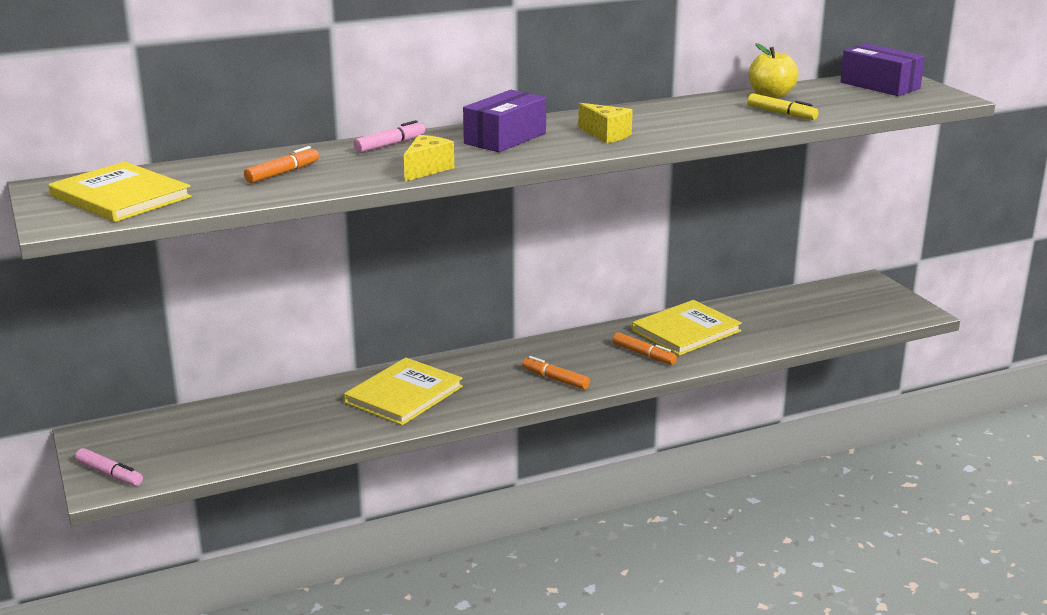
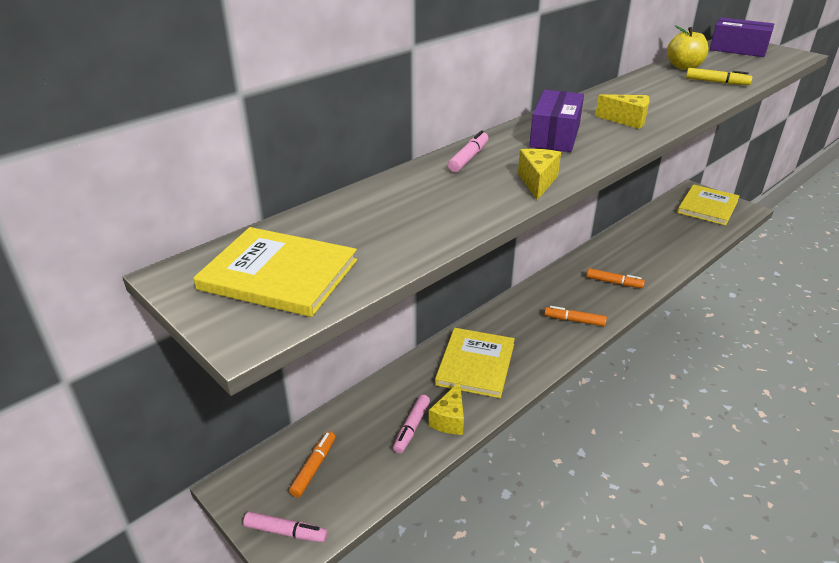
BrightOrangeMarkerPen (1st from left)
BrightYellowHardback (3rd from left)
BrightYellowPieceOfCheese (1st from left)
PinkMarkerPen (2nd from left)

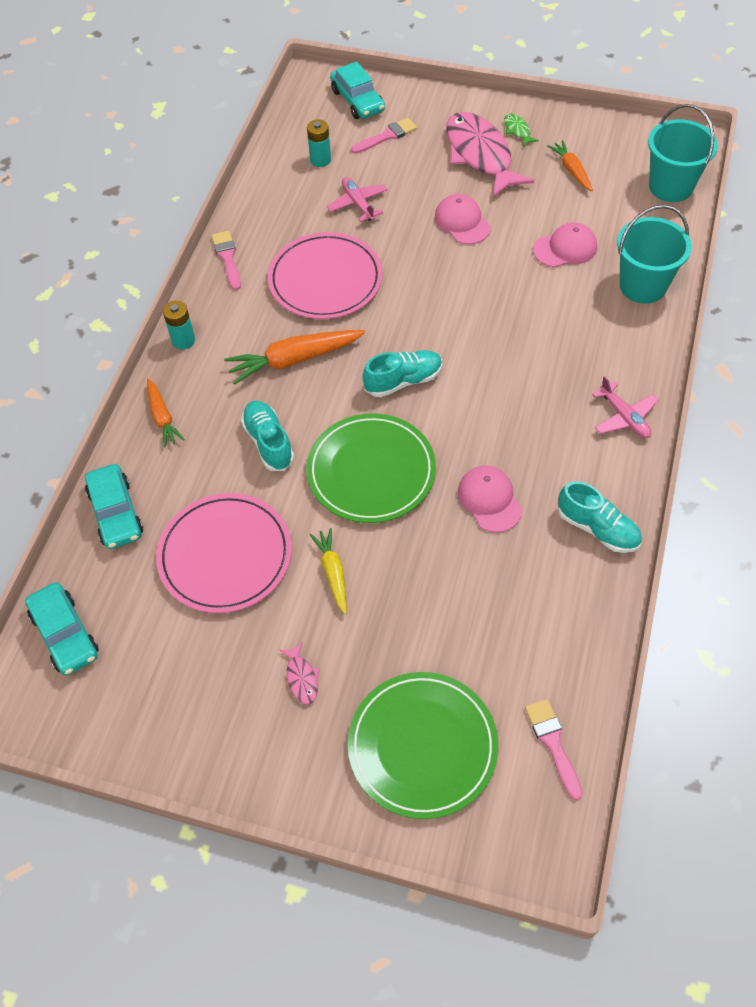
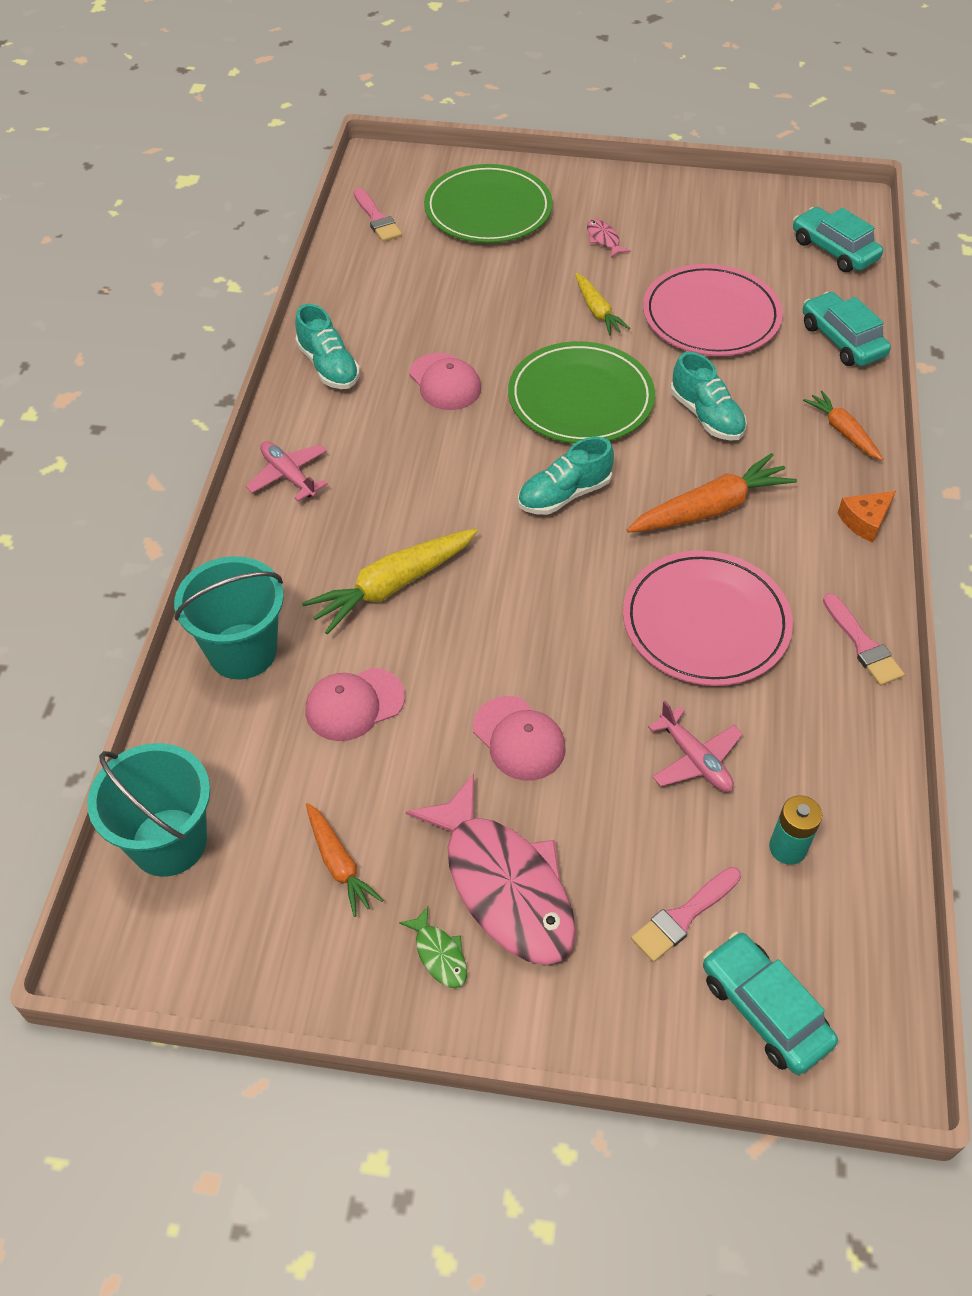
BrightOrangePieceOfCheese
TurquoiseShoe (1st from left)
BrightYellowRootVegetable (1st from left)

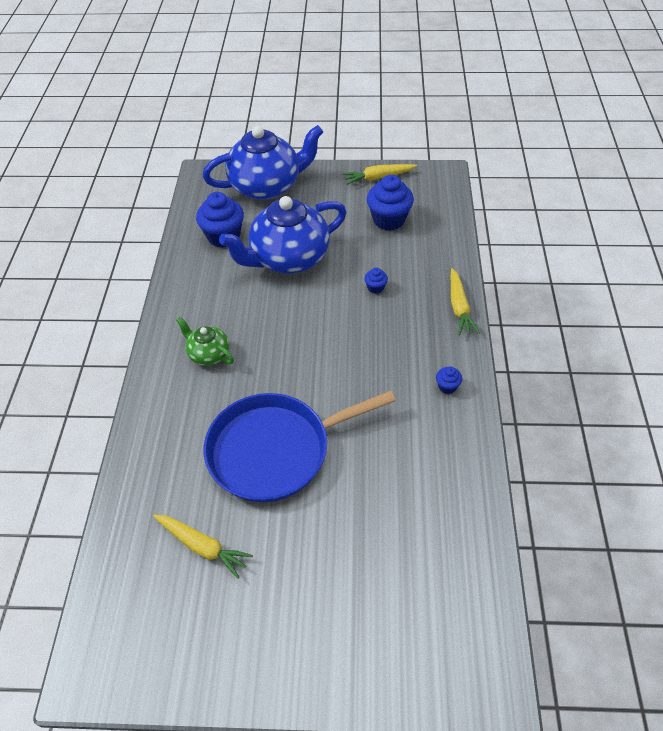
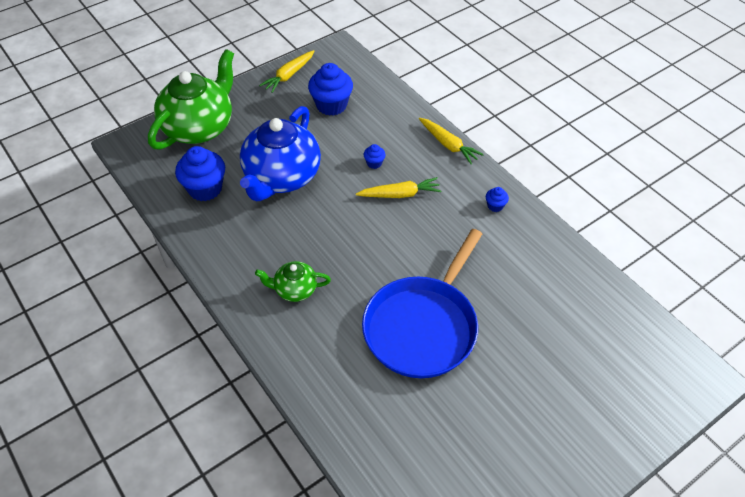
GreenTeaPot (1st from left)
BrightYellowRootVegetable (2nd from left)

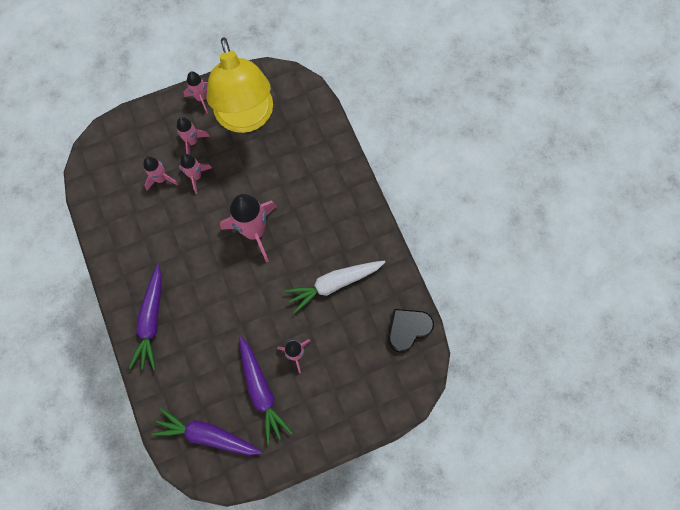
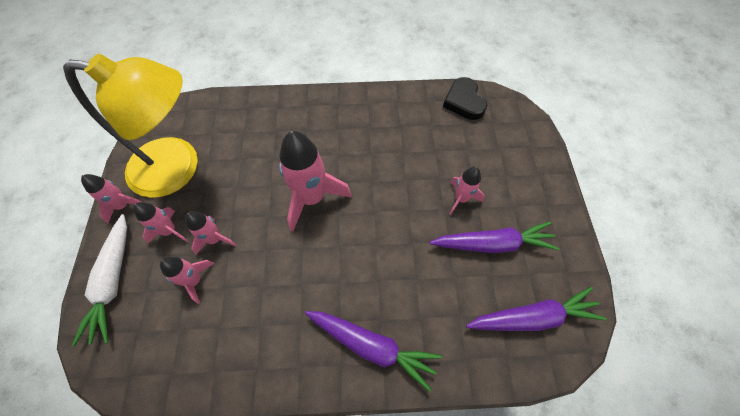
PureWhiteRootVegetable
RoyalPurpleRootVegetable (3rd from left)

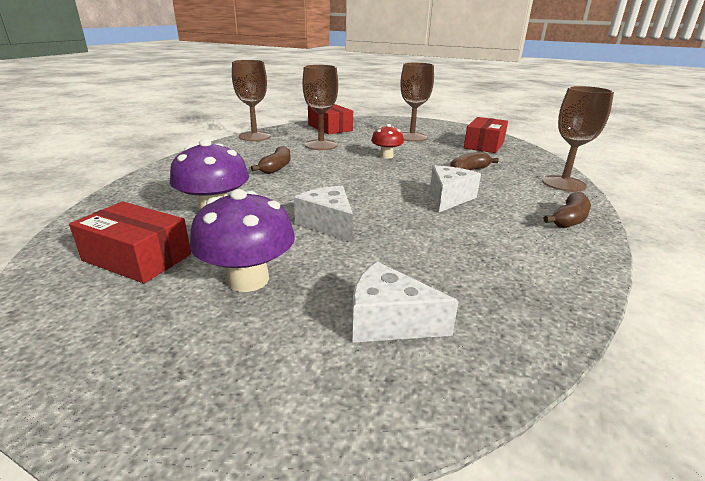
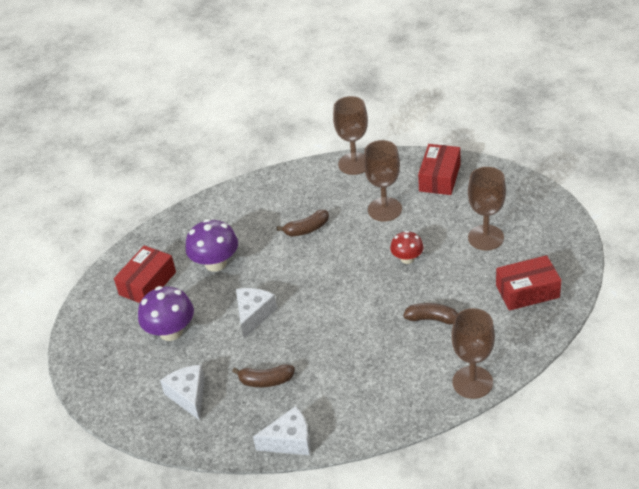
PureWhitePieceOfCheese (3rd from left)
RussetBanana (1st from left)
CrimsonPackage (1st from left)

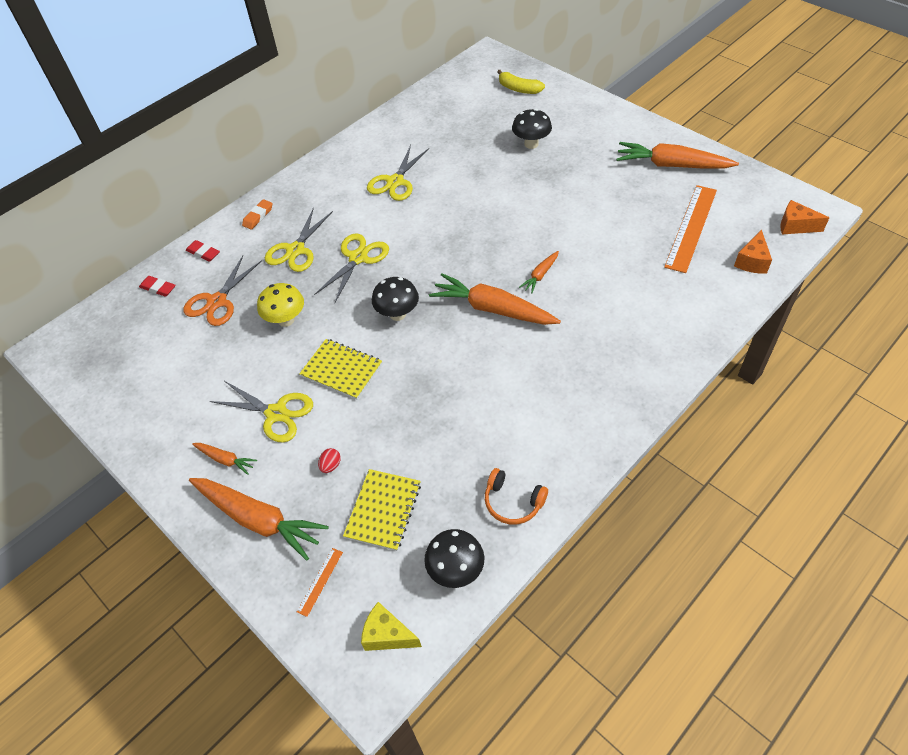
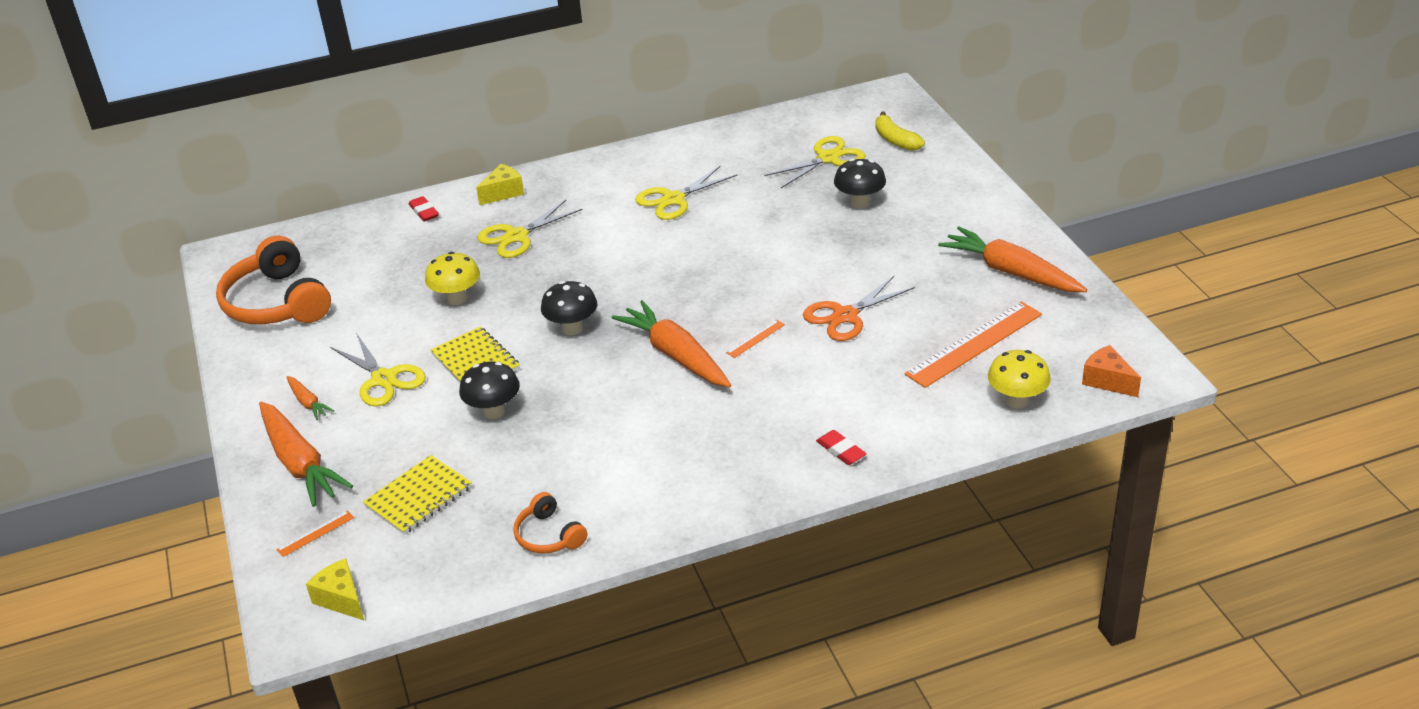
BrightYellowPieceOfCheese (2nd from left)
BrightYellowToadstool (2nd from left)
BrightYellowShears (4th from left)
BrightOrangeStraightedge (2nd from left)
BrightOrangeShears
CrimsonPencilEraser (2nd from left)
CrimsonToyEgg
EbonyToadstool (1st from left)
BrightOrangeHeadphones (1st from left)

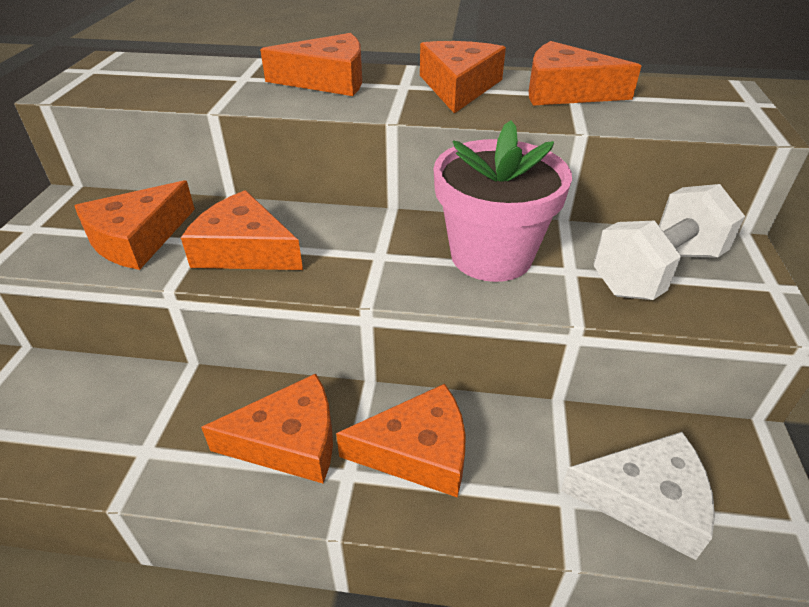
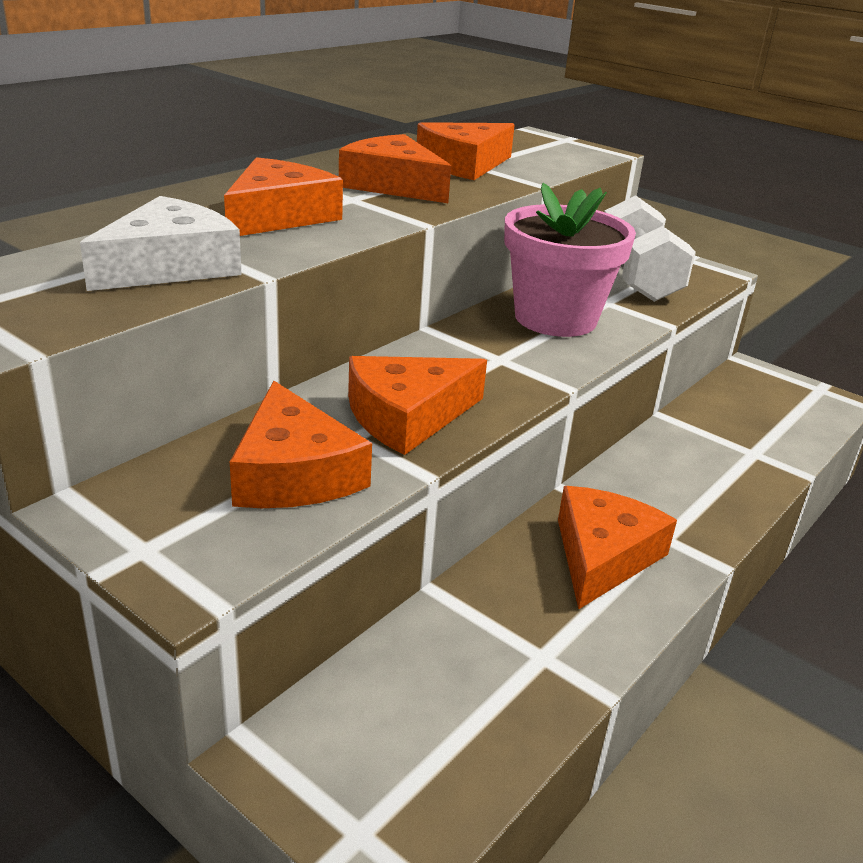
BrightOrangePieceOfCheese (5th from left in the first image)
PureWhitePieceOfCheese

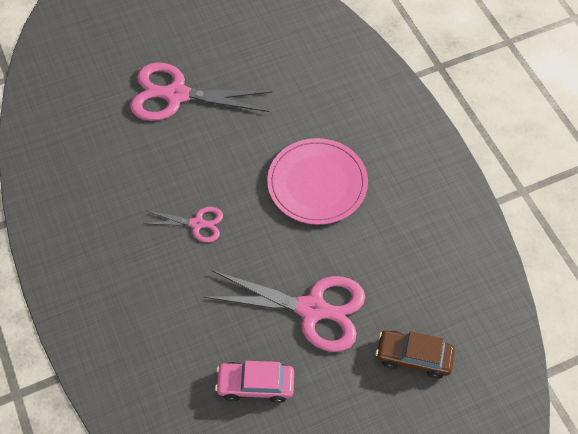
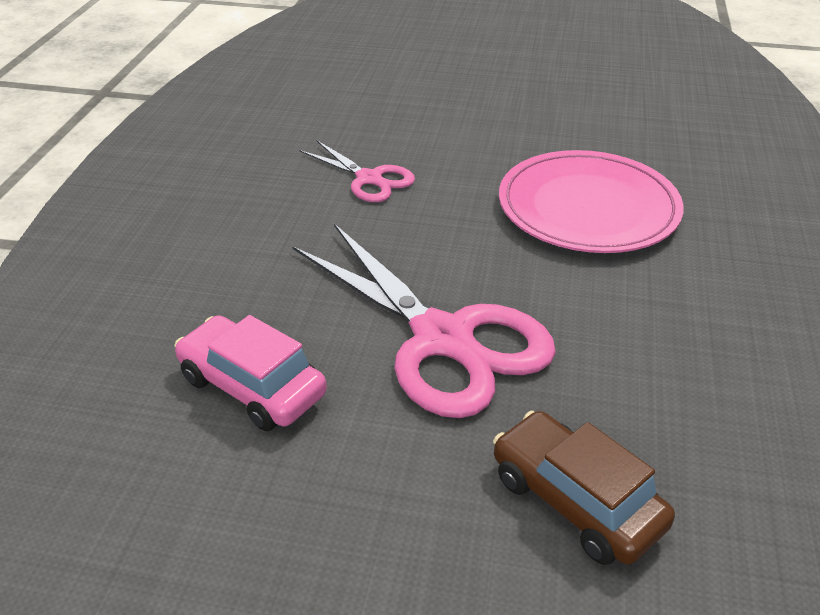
PinkShears (2nd from left in the first image)

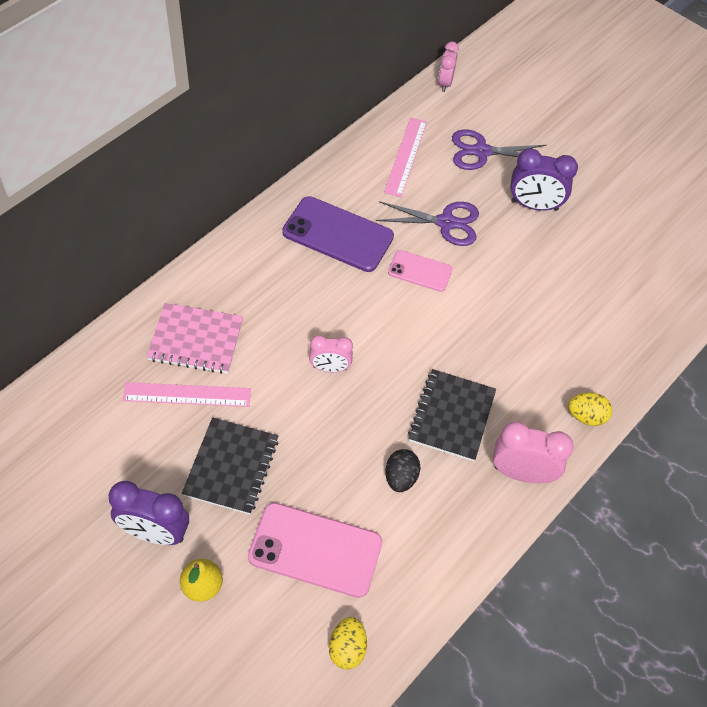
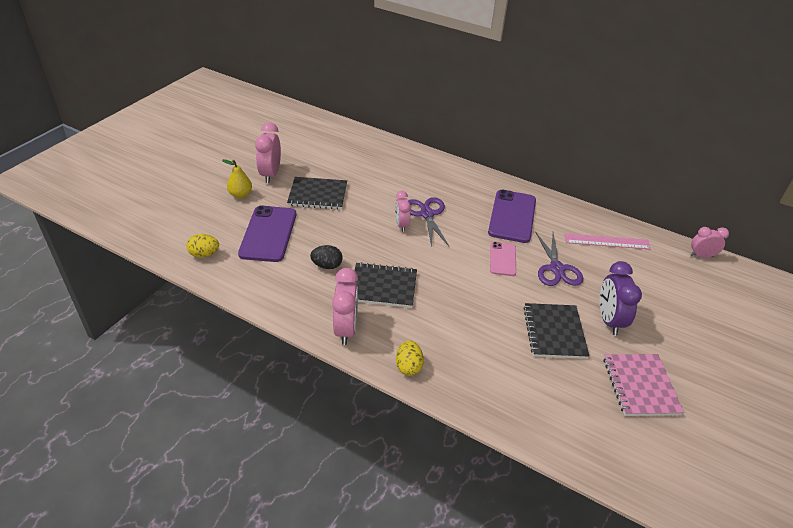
RoyalPurpleShears (1st from left)
PinkExerciseBook
PinkStraightedge (1st from left in the first image)
PinkClock (1st from left)
RoyalPurplePhone (1st from left)
EbonyExerciseBook (3rd from left)

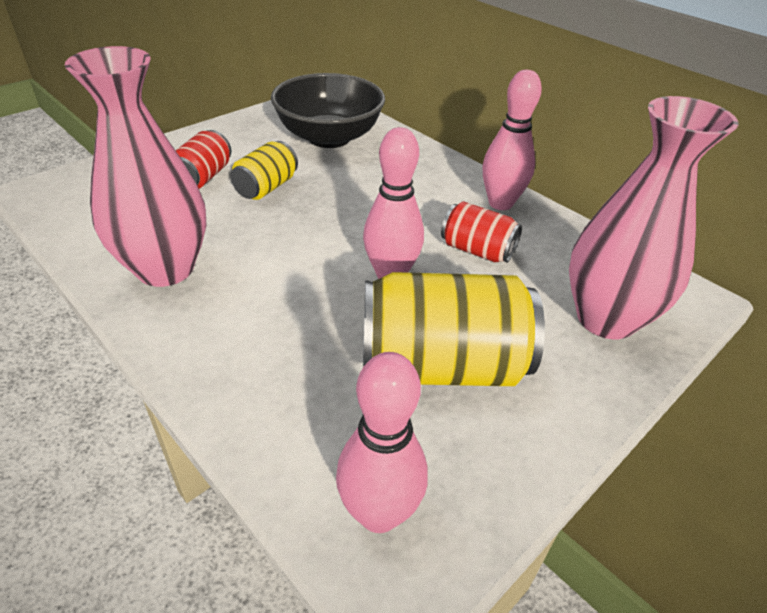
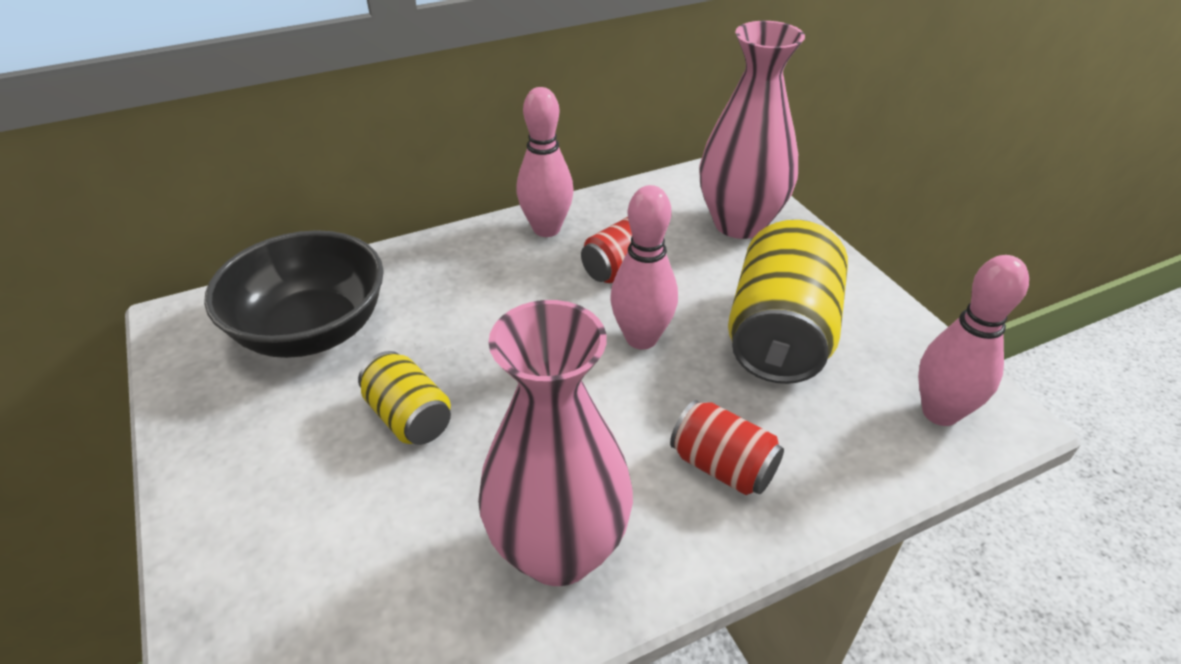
CrimsonCan (2nd from left)

